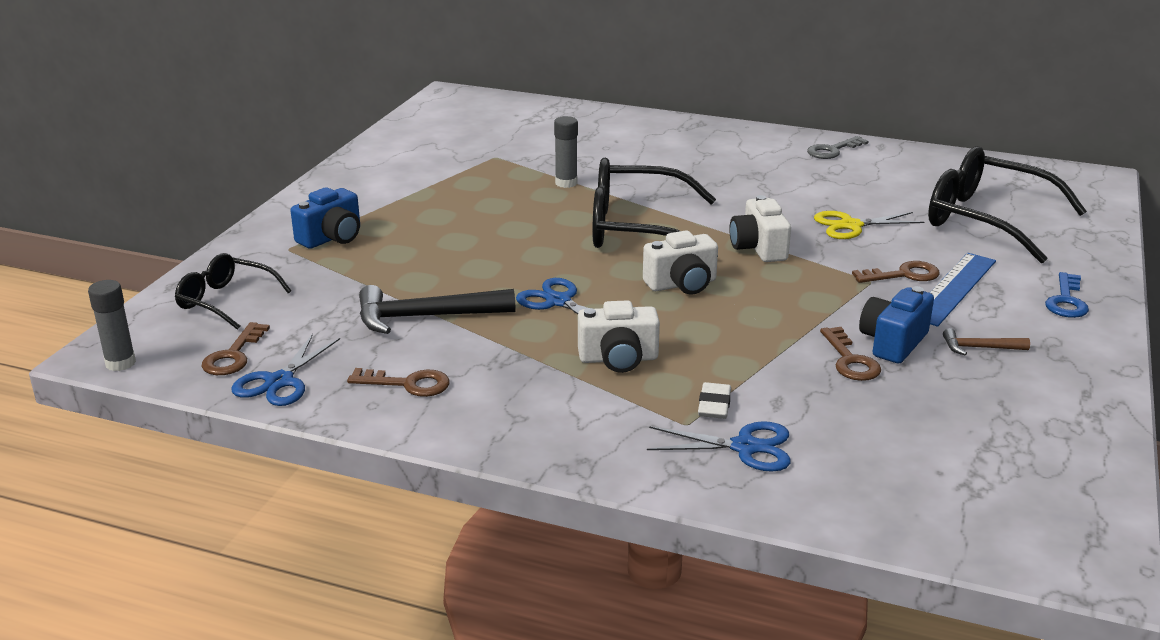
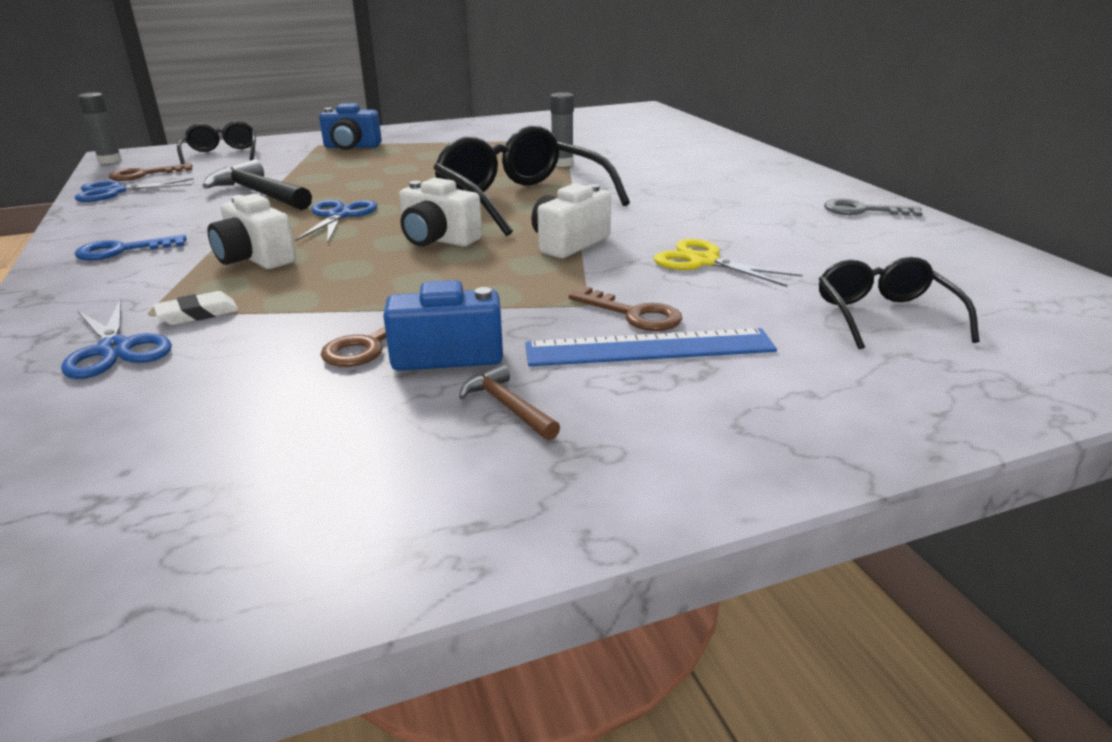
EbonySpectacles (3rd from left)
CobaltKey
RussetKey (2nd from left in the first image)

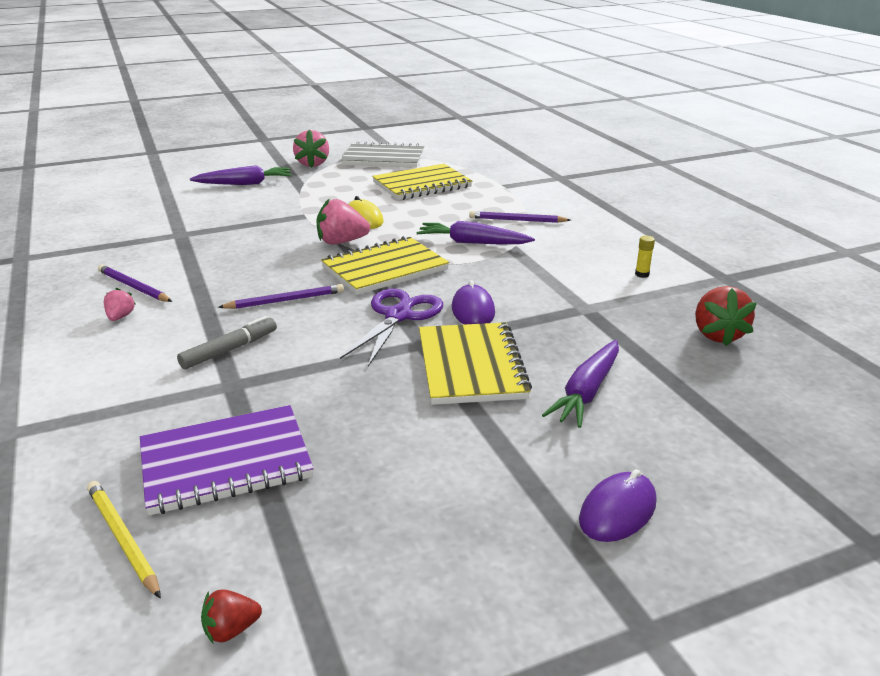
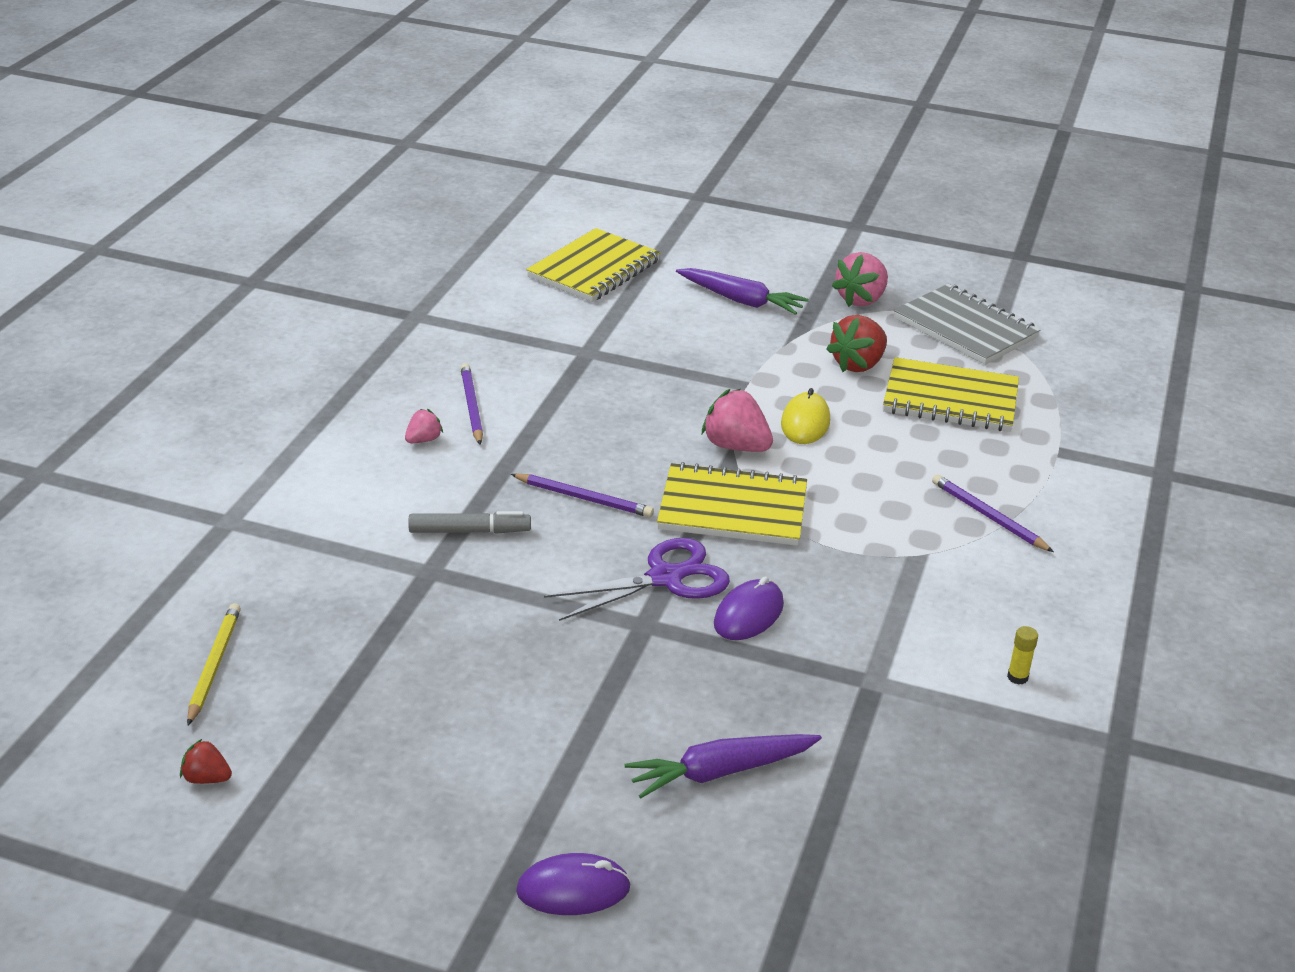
RoyalPurpleRootVegetable (2nd from left in the first image)
CrimsonBerry (2nd from left)
BrightYellowExerciseBook (1st from left)
RoyalPurpleExerciseBook

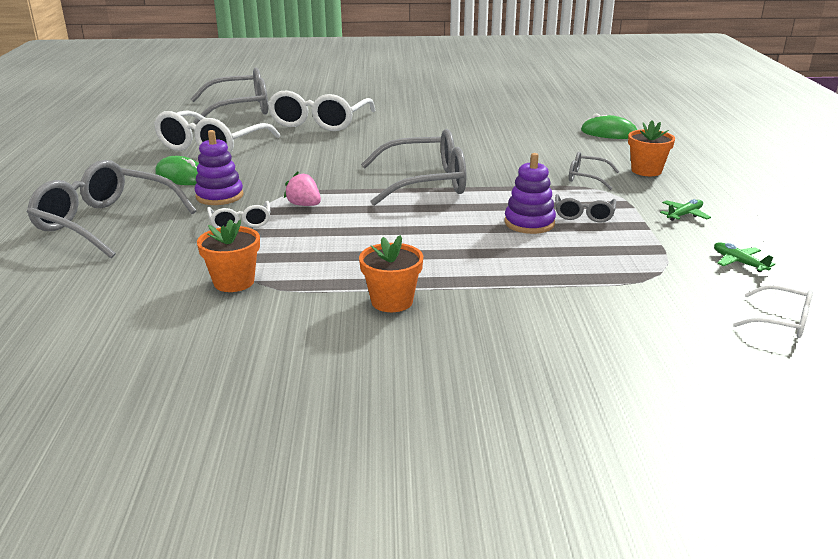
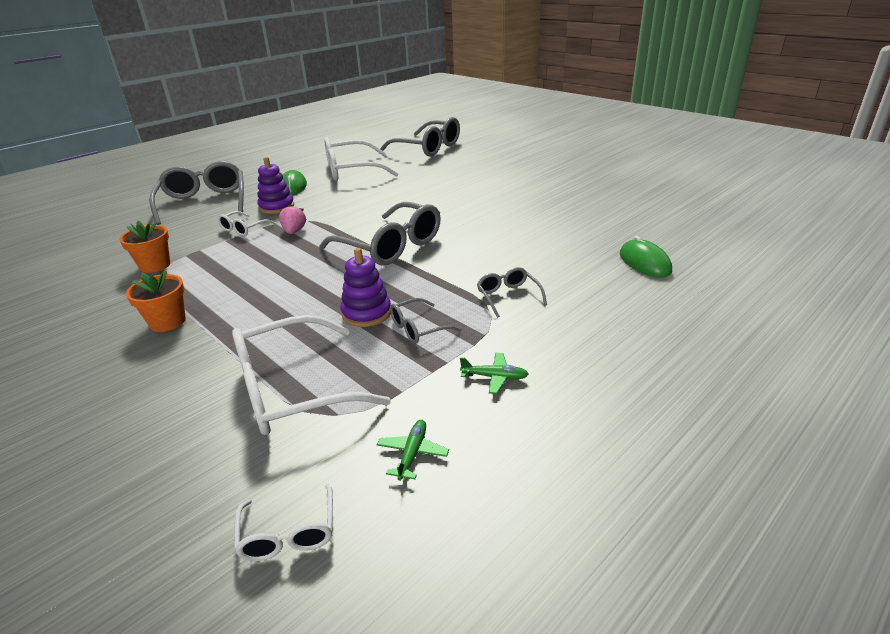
PureWhiteSpectacles (3rd from left)
BrightOrangeFlowerPot (3rd from left in the first image)

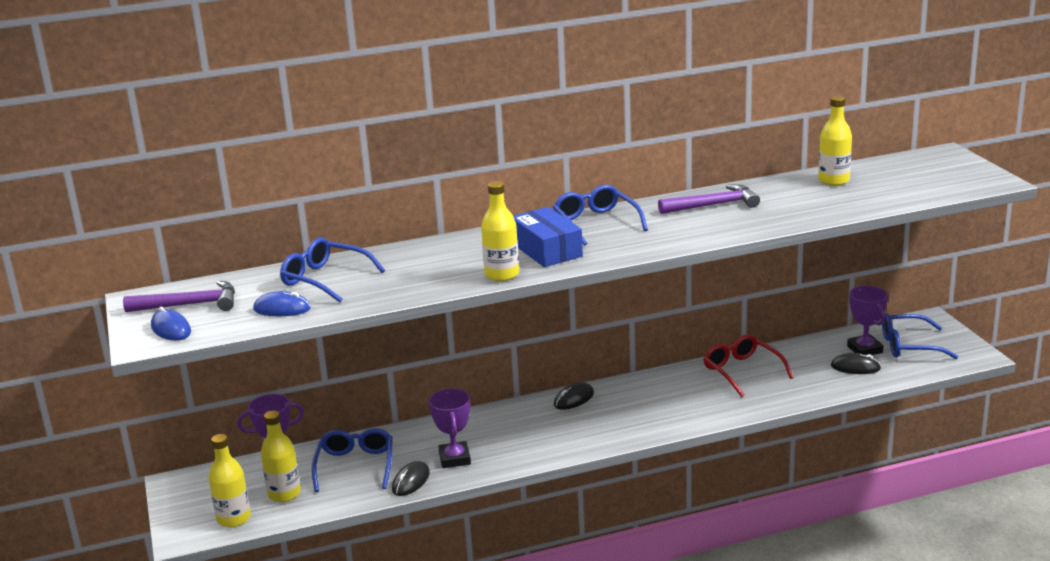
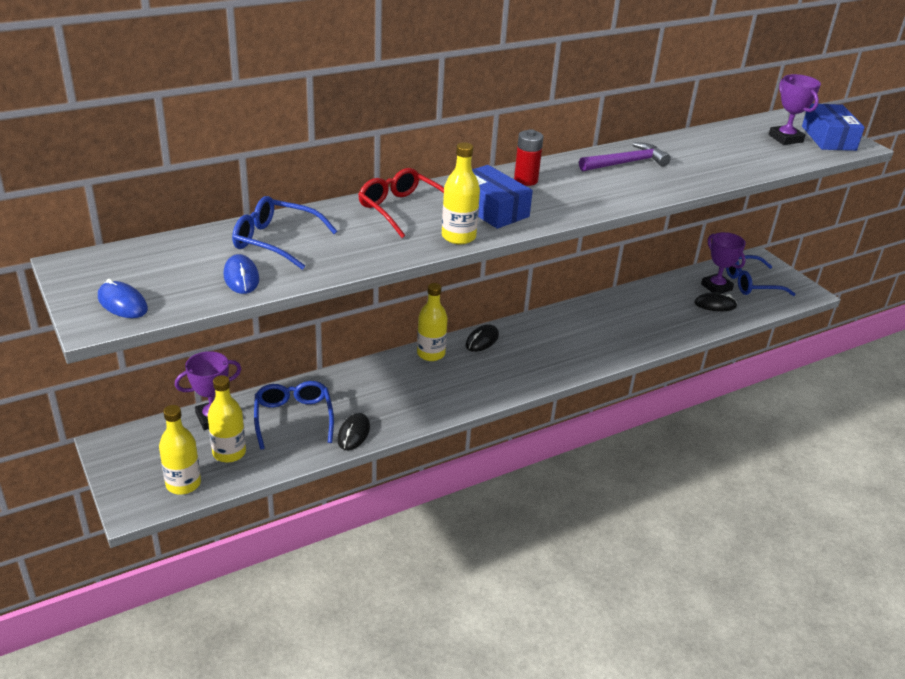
BrightYellowBottle (3rd from left)
CrimsonAaBattery
RoyalPurpleCarpenter'sHammer (1st from left in the first image)
CobaltPcMouse (2nd from left)
CrimsonSpectacles
RoyalPurpleAwardCup (3rd from left)
CobaltPackage (2nd from left)

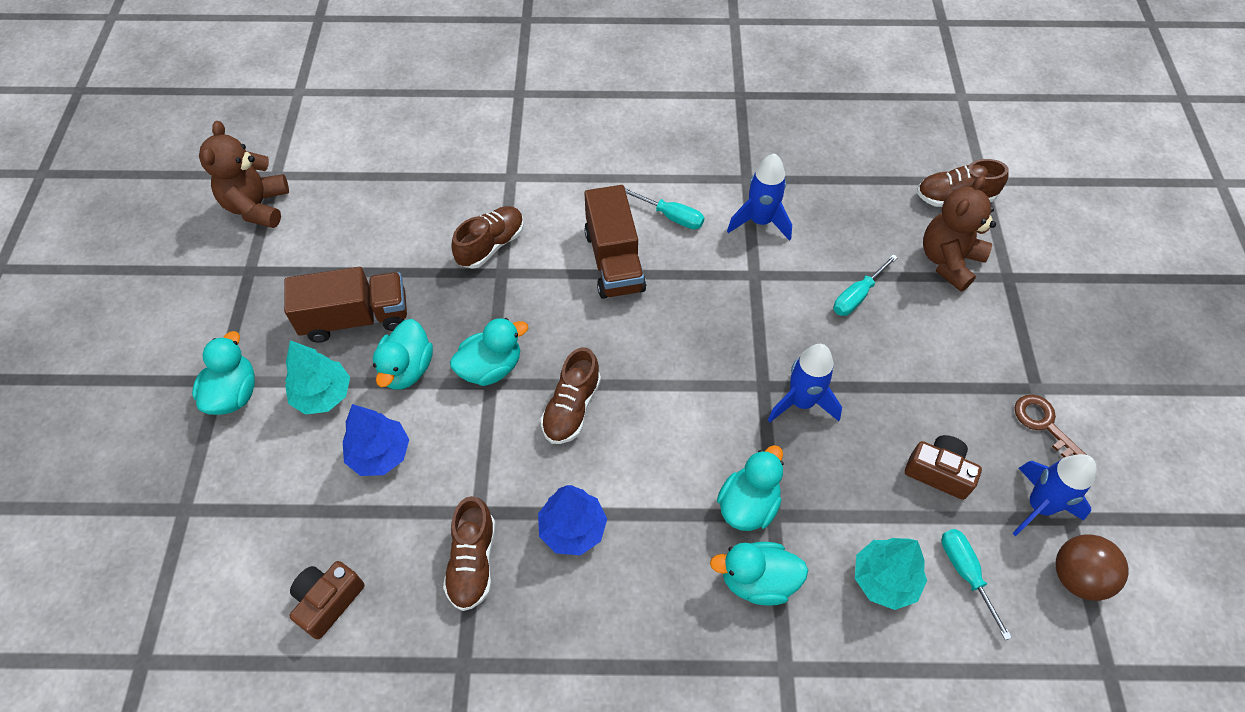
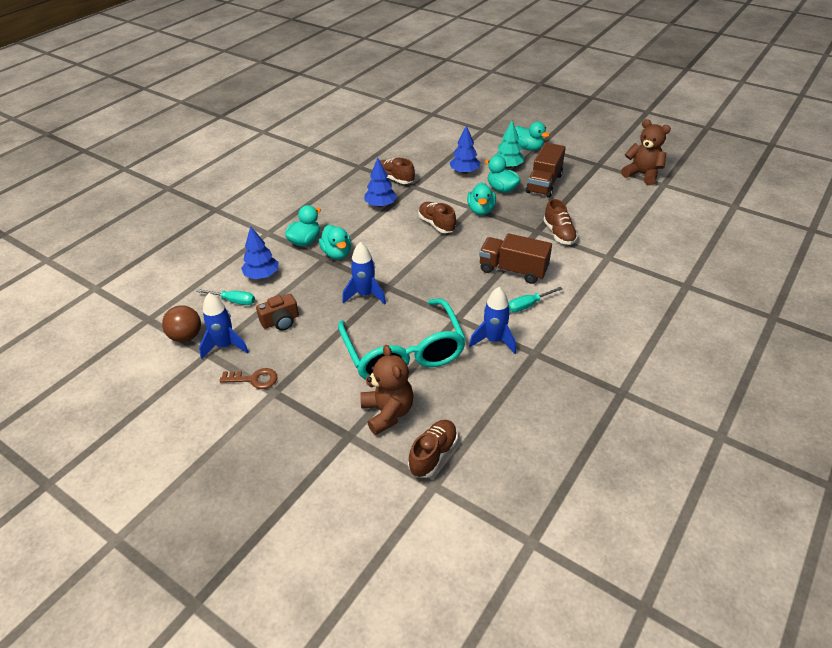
TurquoiseSpectacles
CobaltFirTree (1st from left)
RussetCamera (1st from left in the first image)

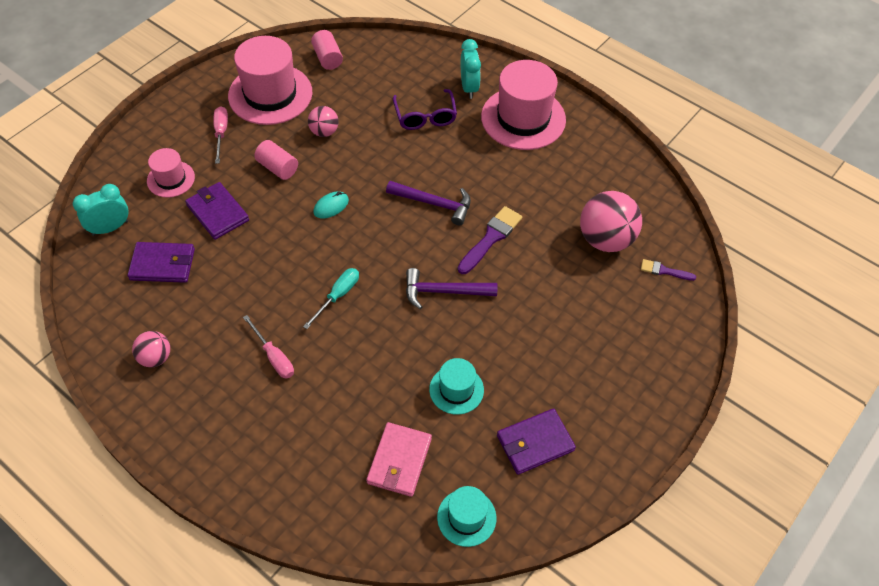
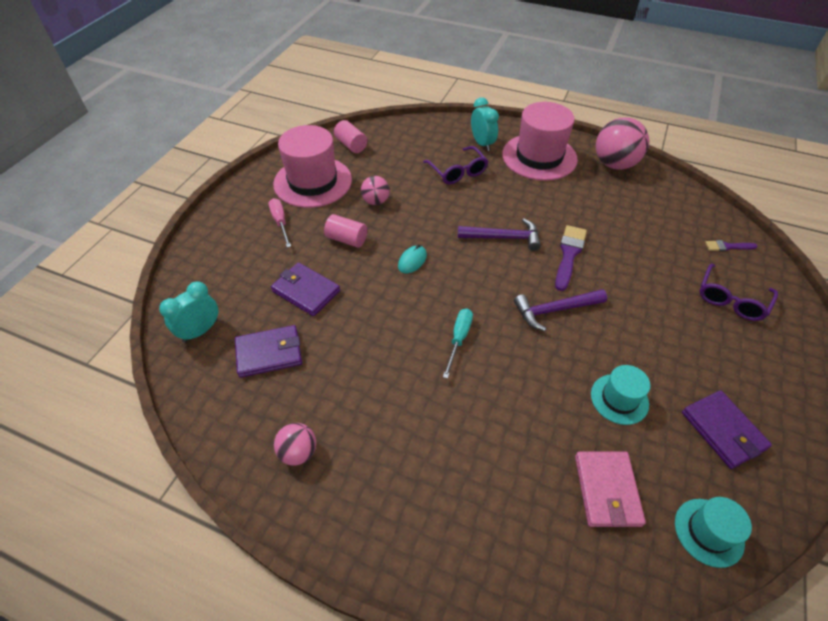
PinkTopHat (1st from left in the first image)
PinkSphere (3rd from left)
PinkHandScrewdriver (2nd from left in the first image)
RoyalPurpleBillfold (3rd from left)
RoyalPurpleSpectacles (2nd from left)

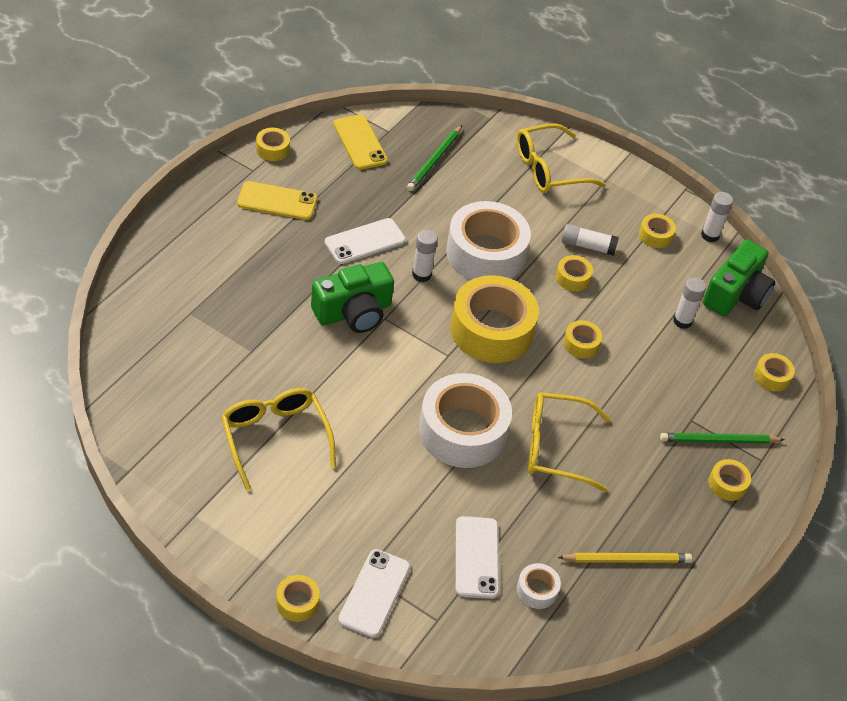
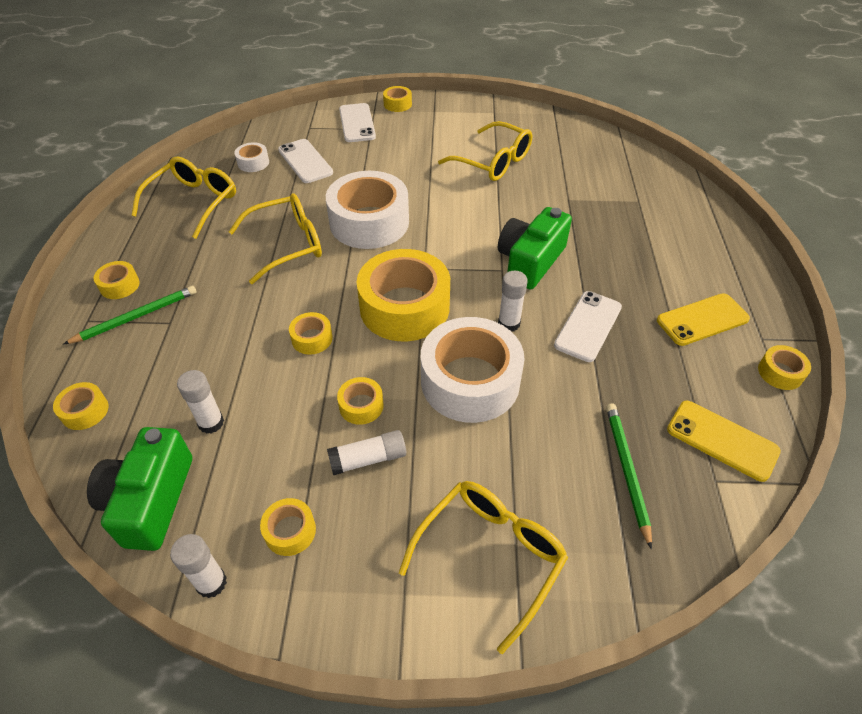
BrightYellowSpectacles (1st from left)

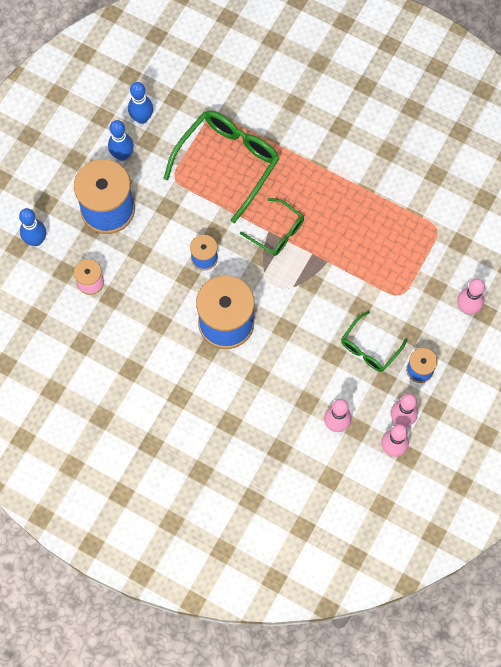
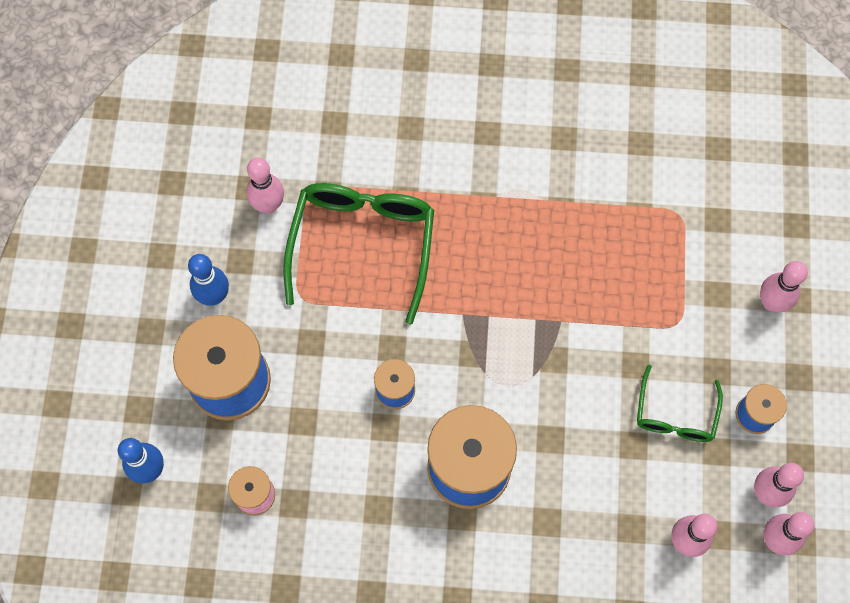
CobaltBowlingPin (3rd from left in the first image)
GreenSpectacles (2nd from left in the first image)
PinkBowlingPin (1st from left)

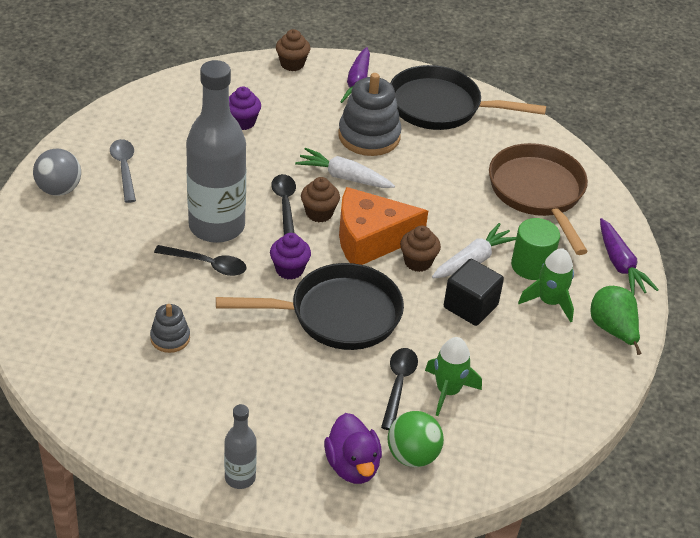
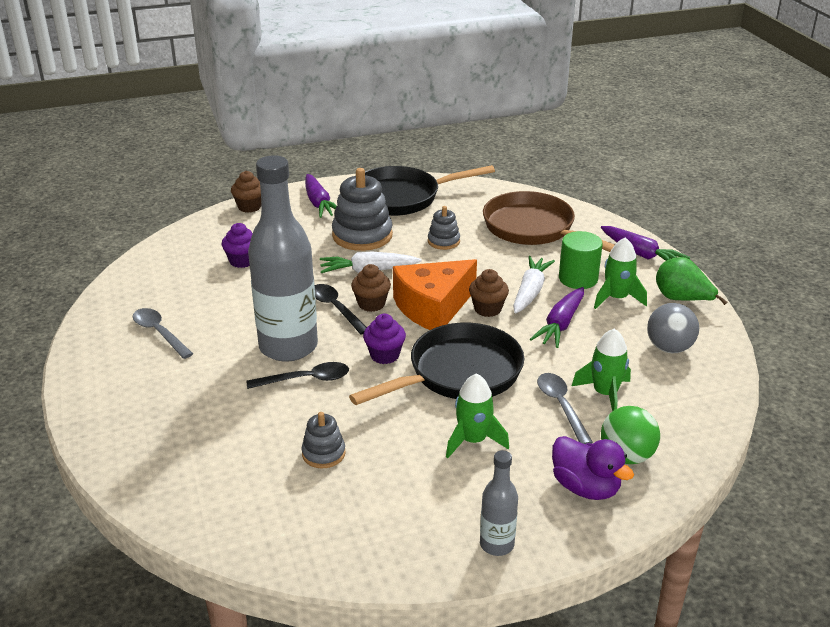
GraySphere
RoyalPurpleRootVegetable (2nd from left)
GraySpoon (2nd from left)
GrayStackingToy (3rd from left)
GreenToyRocket (1st from left)

